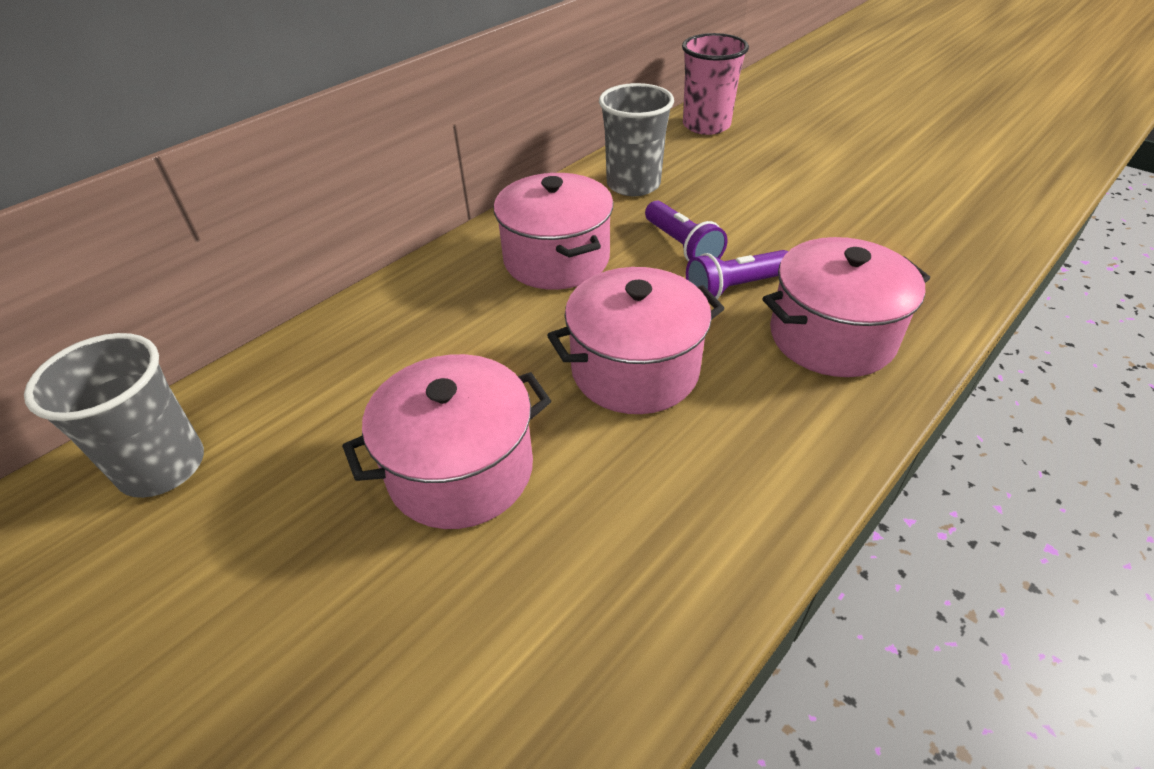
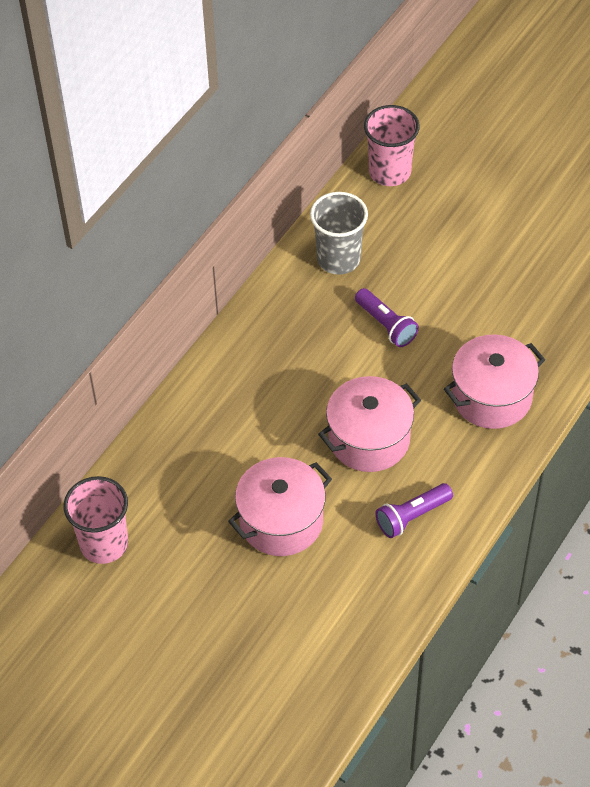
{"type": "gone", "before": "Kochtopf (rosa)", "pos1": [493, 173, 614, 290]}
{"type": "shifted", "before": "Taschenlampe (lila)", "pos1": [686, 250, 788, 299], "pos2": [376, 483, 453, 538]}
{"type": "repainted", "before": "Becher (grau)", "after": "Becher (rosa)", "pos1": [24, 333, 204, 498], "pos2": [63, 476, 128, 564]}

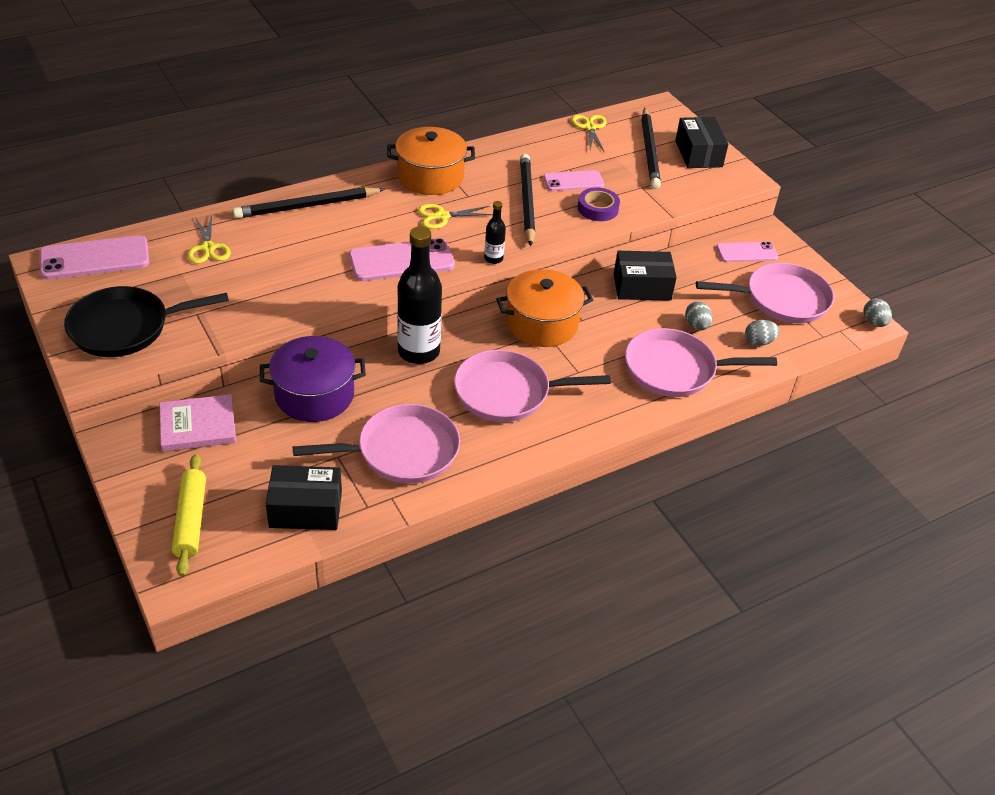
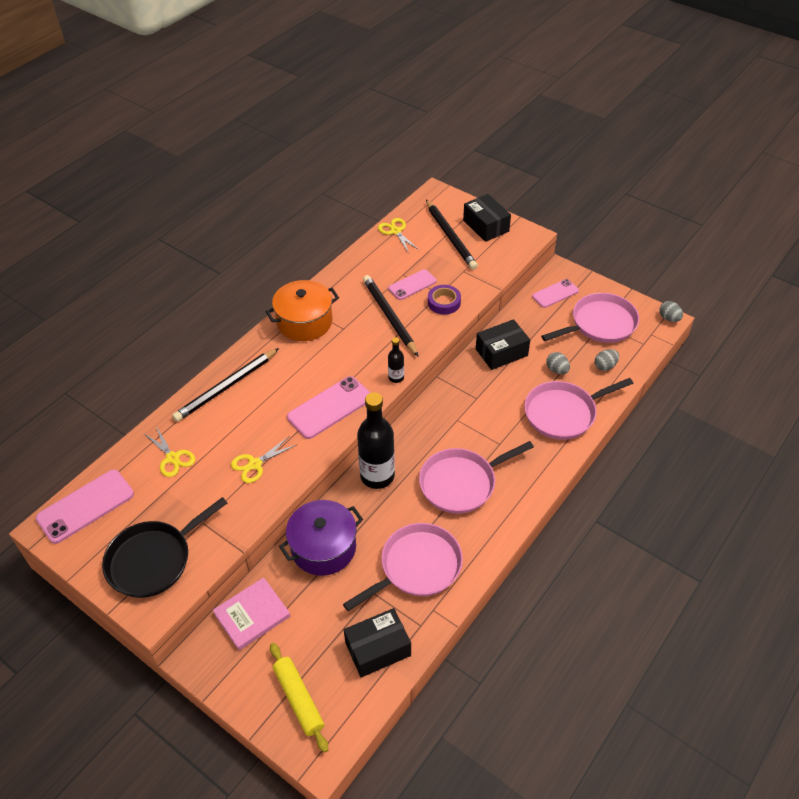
{"type": "gone", "before": "Kochtopf (orange)", "pos1": [496, 269, 593, 347]}
{"type": "shifted", "before": "Schere (gelb)", "pos1": [418, 204, 493, 229], "pos2": [231, 437, 298, 483]}

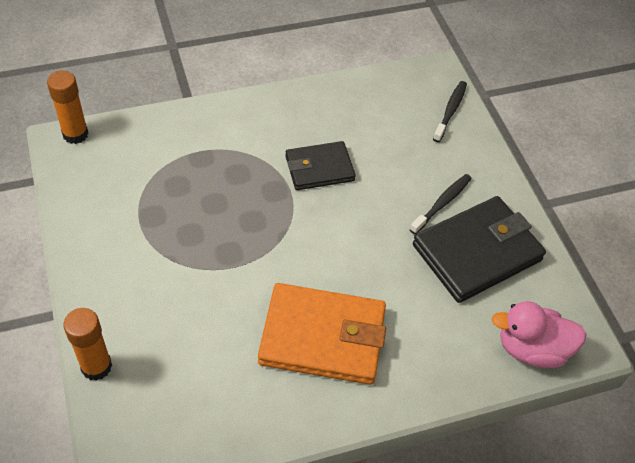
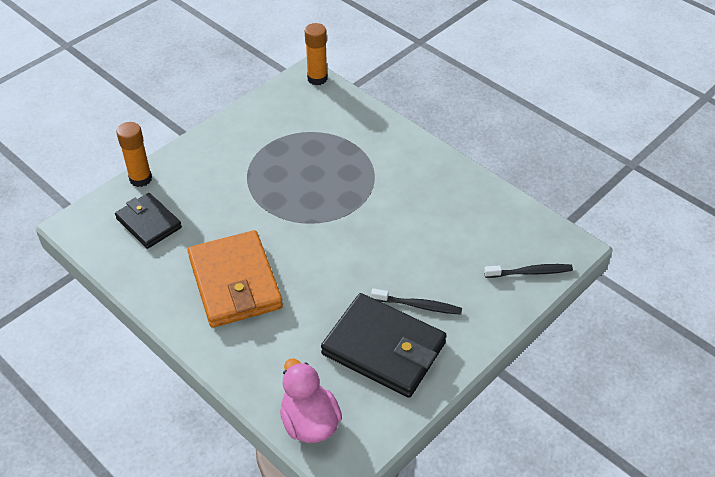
{"type": "shifted", "before": "Geldbörse (schwarz)", "pos1": [285, 141, 356, 190], "pos2": [115, 193, 182, 249]}

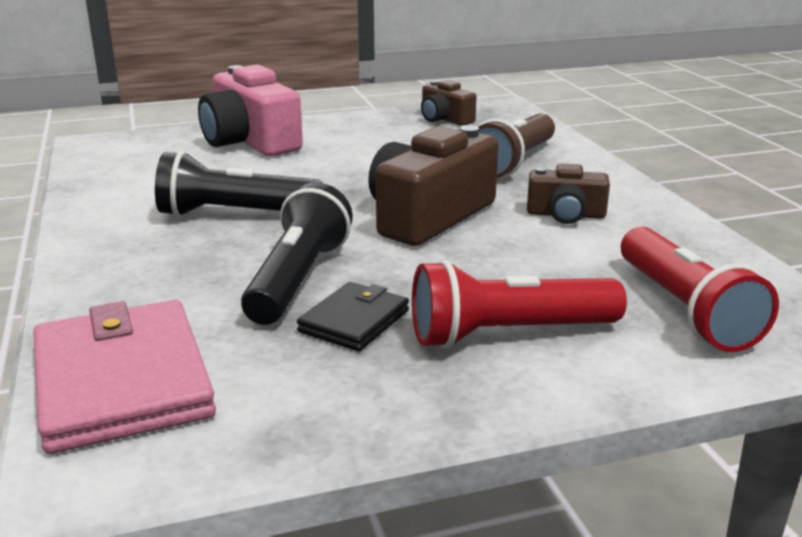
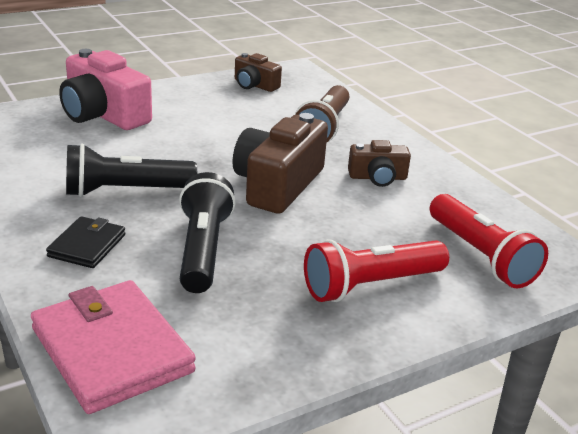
{"type": "shifted", "before": "Geldbörse (schwarz)", "pos1": [297, 282, 409, 351], "pos2": [46, 216, 125, 268]}

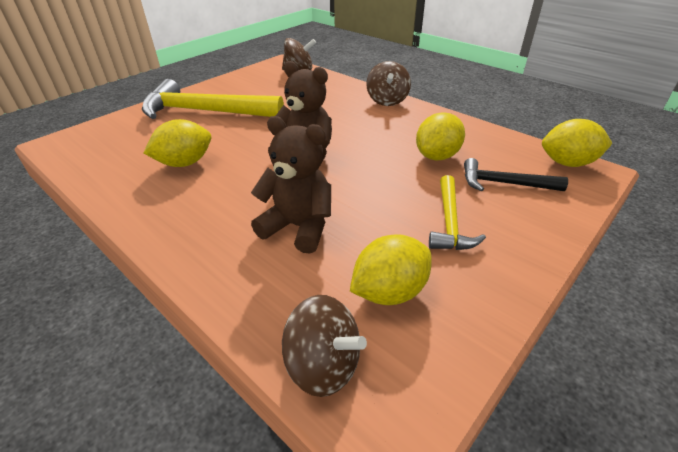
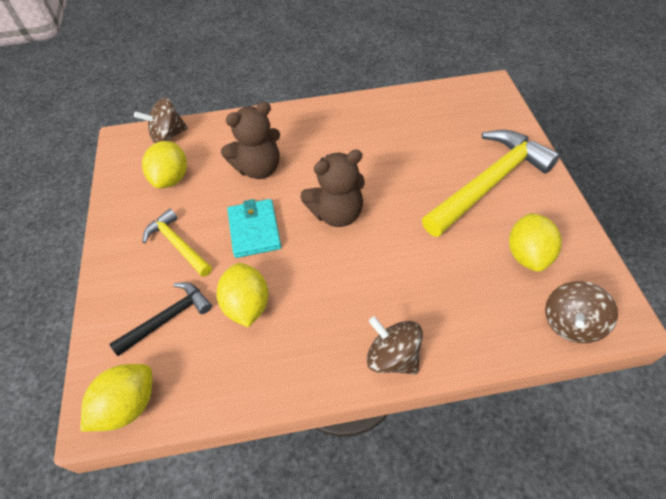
{"type": "new", "after": "Geldbörse (türkis)", "pos2": [227, 199, 281, 258]}
{"type": "shifted", "before": "Zitrone (gelb)", "pos1": [144, 119, 211, 167], "pos2": [509, 213, 562, 272]}

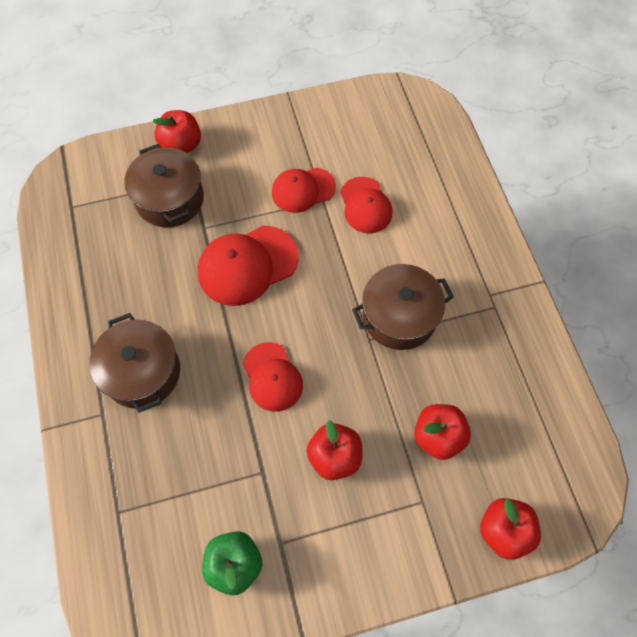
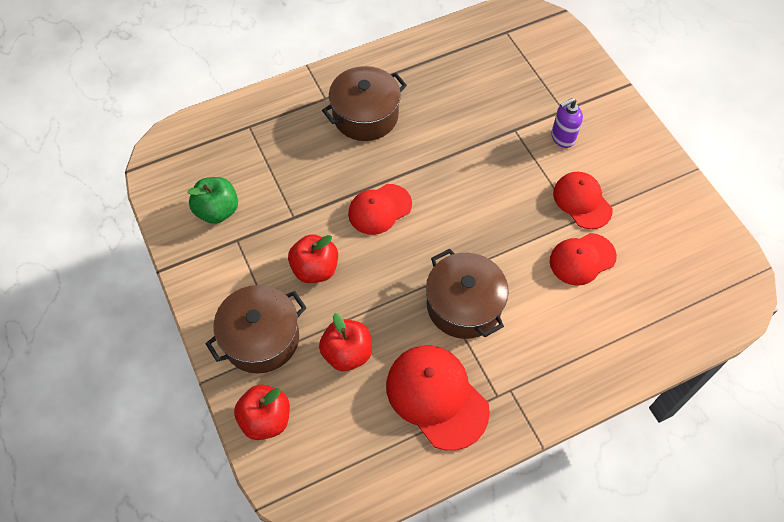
{"type": "gone", "before": "Apfel (rot)", "pos1": [153, 110, 201, 153]}
{"type": "new", "after": "Seifenspender (lila)", "pos2": [551, 98, 583, 148]}
{"type": "shifted", "before": "Kochtopf (braun)", "pos1": [124, 144, 204, 227], "pos2": [206, 285, 307, 373]}
{"type": "shifted", "before": "Kappe (rot)", "pos1": [198, 225, 299, 306], "pos2": [386, 345, 490, 450]}

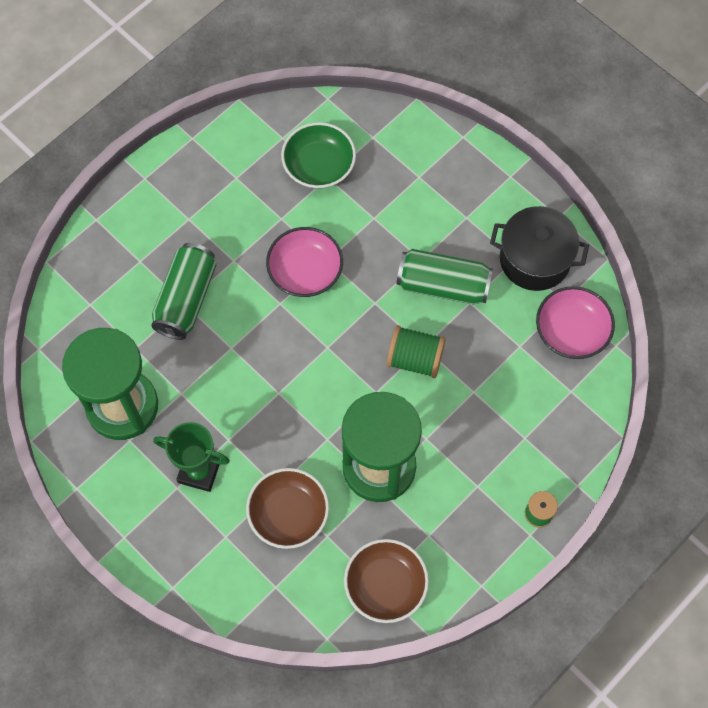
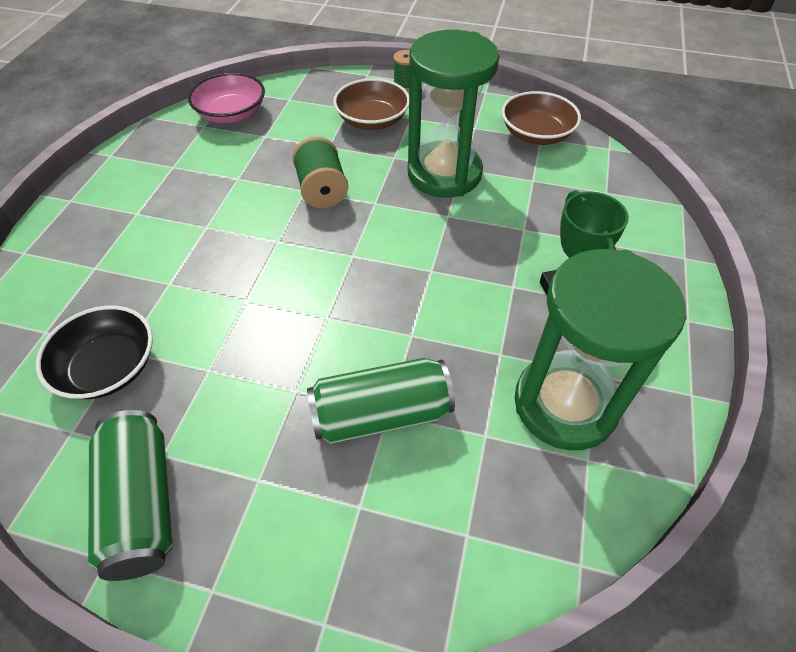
{"type": "gone", "before": "Schüssel (rosa)", "pos1": [266, 227, 343, 297]}
{"type": "gone", "before": "Kochtopf (schwarz)", "pos1": [490, 206, 589, 291]}
{"type": "shifted", "before": "Schüssel (braun)", "pos1": [246, 468, 329, 549], "pos2": [333, 78, 409, 130]}
{"type": "shifted", "before": "Dose (grün)", "pos1": [397, 249, 493, 305], "pos2": [88, 410, 173, 581]}
{"type": "repainted", "before": "Schüssel (grün)", "after": "Schüssel (schwarz)", "pos1": [281, 122, 356, 189], "pos2": [36, 305, 153, 399]}

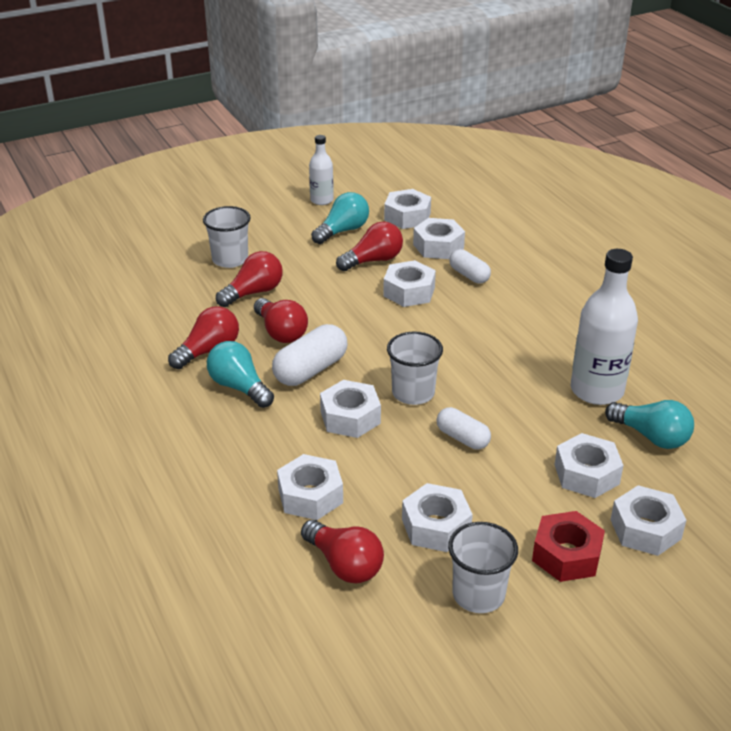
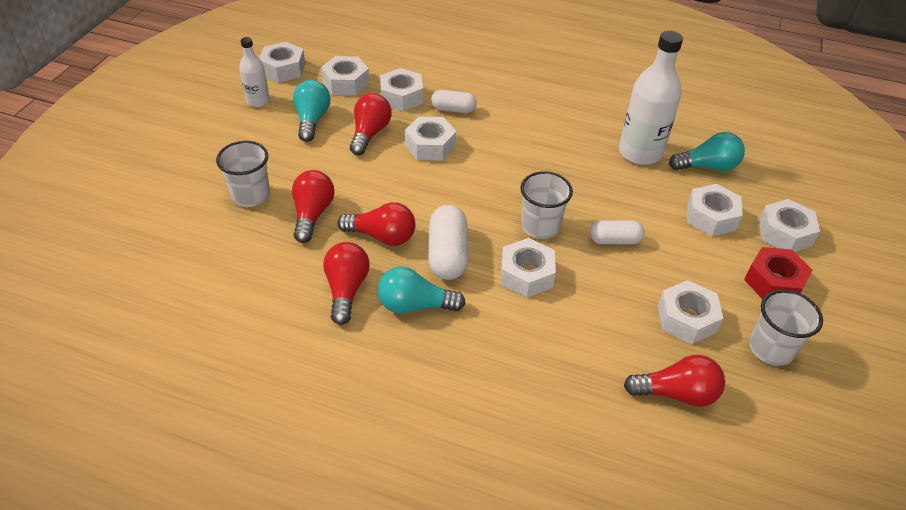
{"type": "shifted", "before": "Sechskantmutter (weiß)", "pos1": [277, 454, 343, 520], "pos2": [259, 42, 305, 83]}

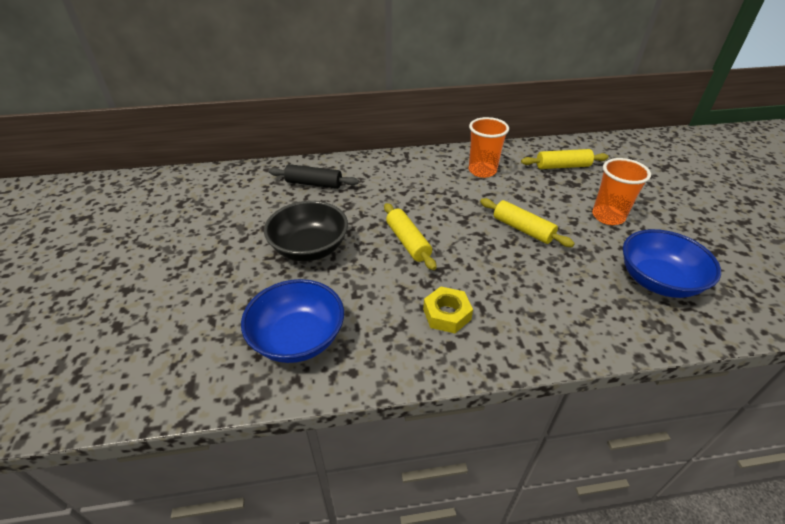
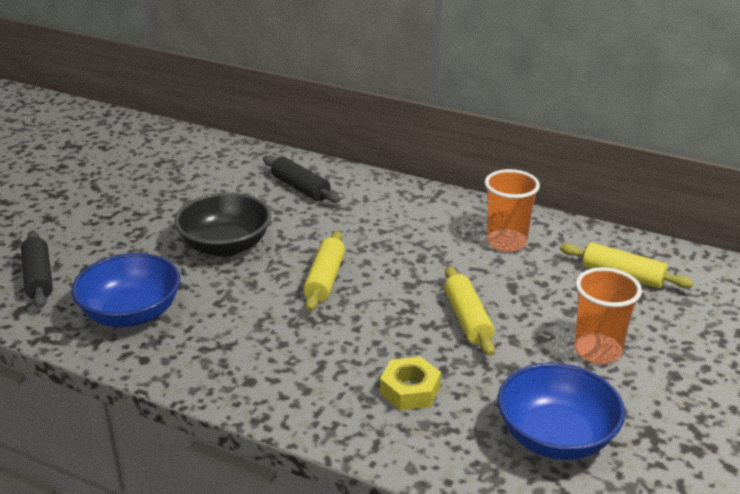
{"type": "new", "after": "Nudelholz (schwarz)", "pos2": [21, 231, 53, 308]}
{"type": "shifted", "before": "Sechskantmutter (gelb)", "pos1": [423, 286, 473, 333], "pos2": [380, 357, 441, 410]}

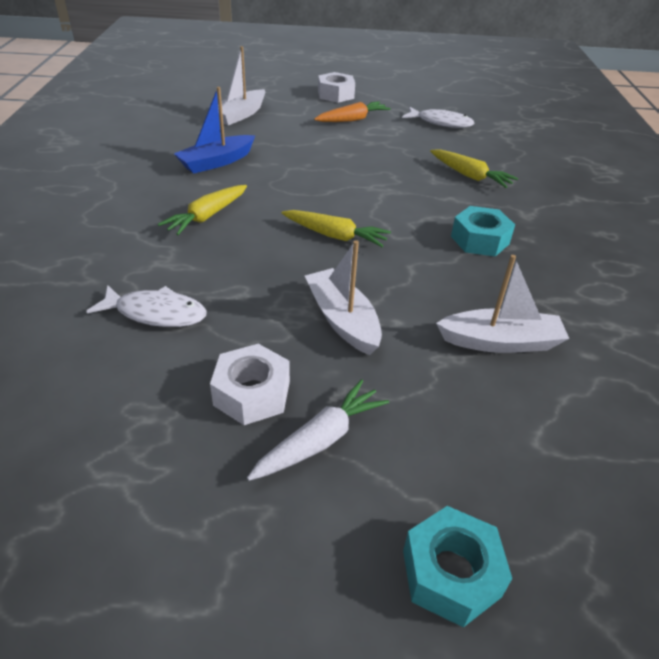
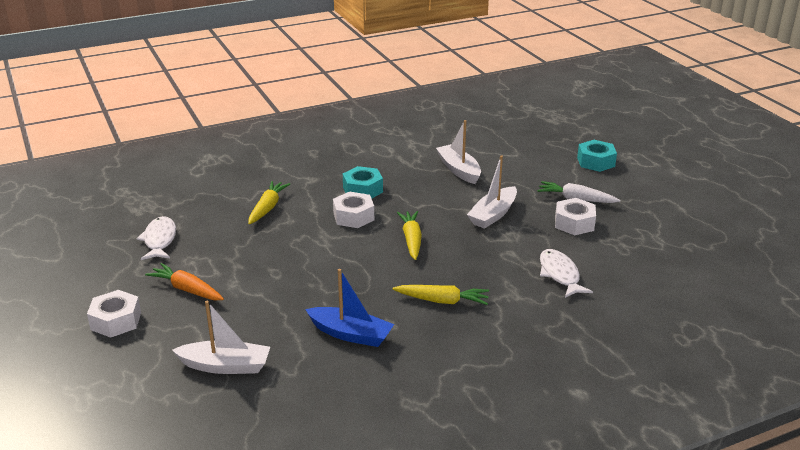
{"type": "new", "after": "Sechskantmutter (weiß)", "pos2": [333, 192, 374, 228]}

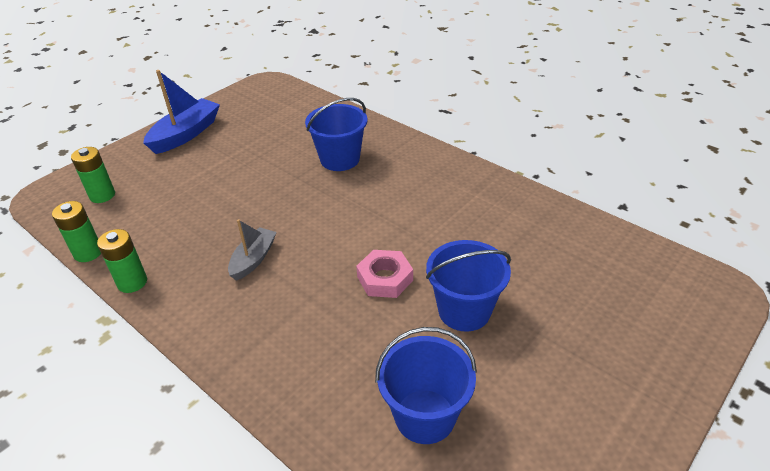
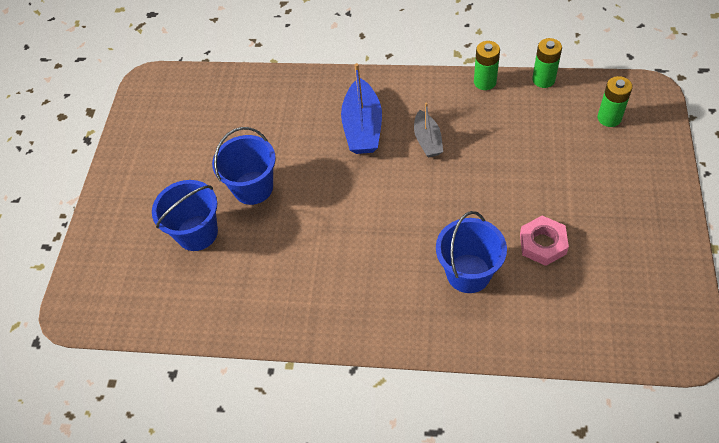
{"type": "shifted", "before": "Boot (blau)", "pos1": [143, 70, 220, 154], "pos2": [341, 63, 382, 154]}
{"type": "shifted", "before": "Sechskantmutter (rosa)", "pos1": [356, 250, 413, 298], "pos2": [520, 216, 569, 266]}
{"type": "shifted", "before": "Eimer (blau)", "pos1": [375, 327, 477, 444], "pos2": [152, 180, 218, 251]}

